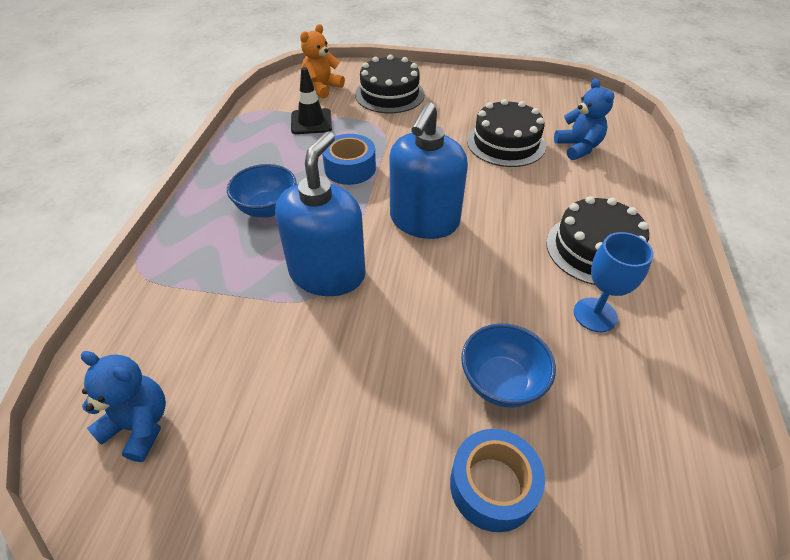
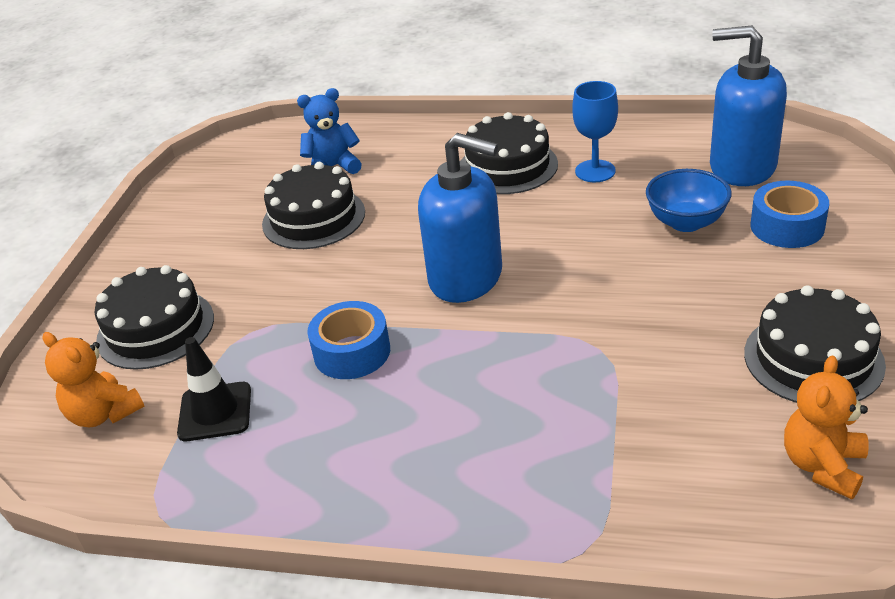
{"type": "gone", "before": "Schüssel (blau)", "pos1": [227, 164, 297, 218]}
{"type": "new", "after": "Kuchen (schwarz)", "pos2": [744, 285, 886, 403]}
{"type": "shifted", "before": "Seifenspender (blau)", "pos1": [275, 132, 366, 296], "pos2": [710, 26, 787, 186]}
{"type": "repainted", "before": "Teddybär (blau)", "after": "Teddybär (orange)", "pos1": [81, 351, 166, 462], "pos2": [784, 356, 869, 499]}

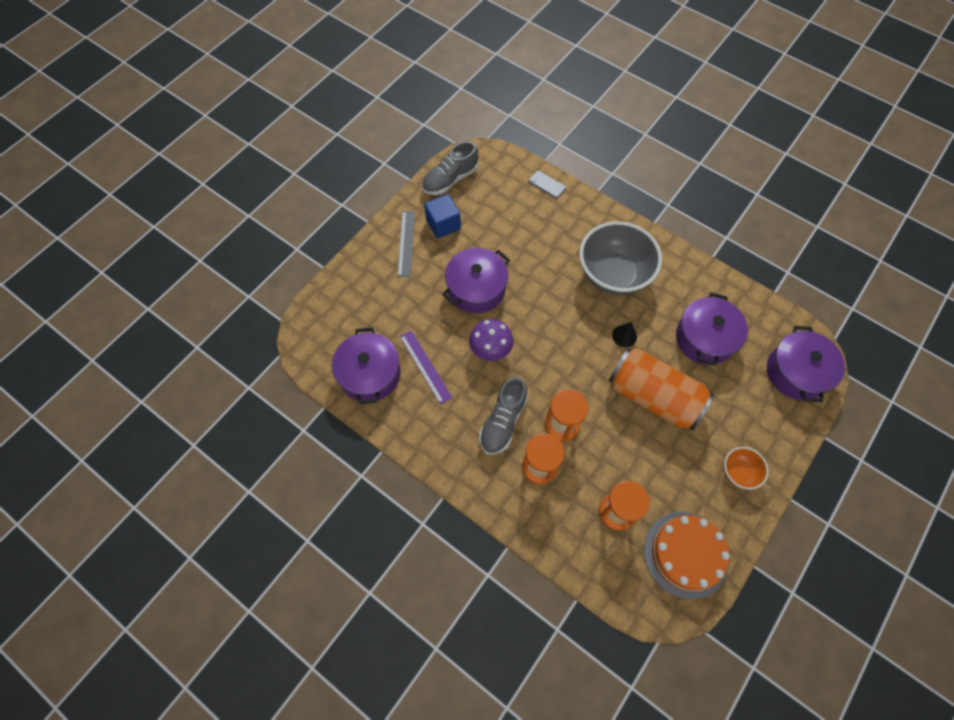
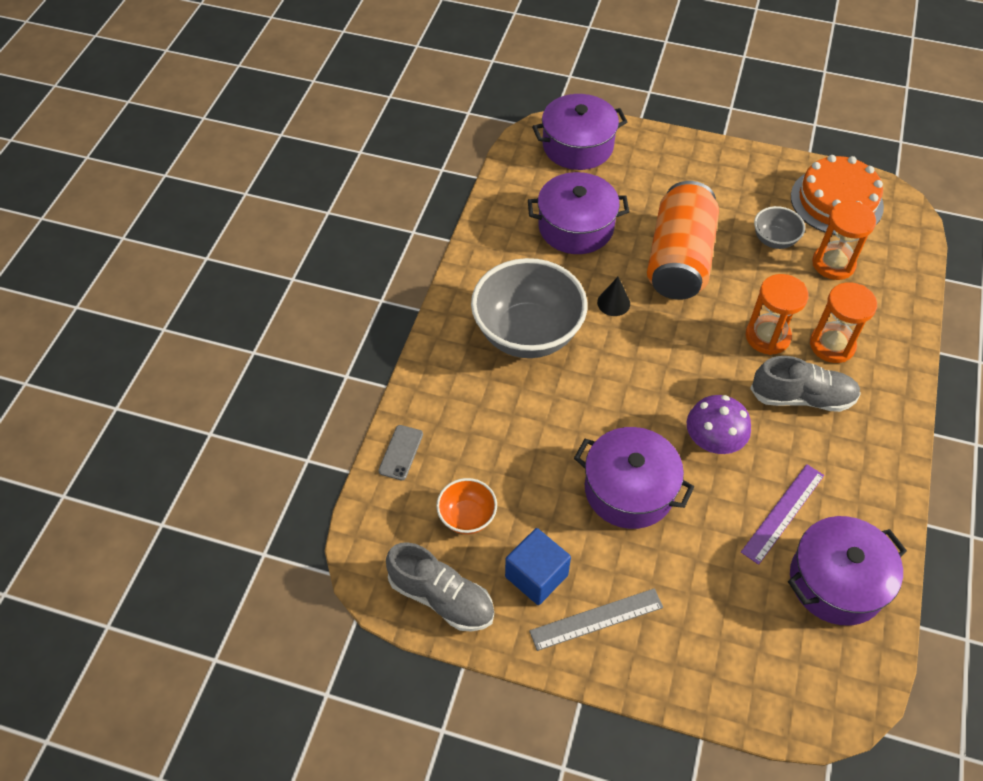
{"type": "new", "after": "Schüssel (grau)", "pos2": [754, 206, 805, 249]}
{"type": "shifted", "before": "Schüssel (orange)", "pos1": [724, 447, 769, 490], "pos2": [436, 478, 497, 534]}

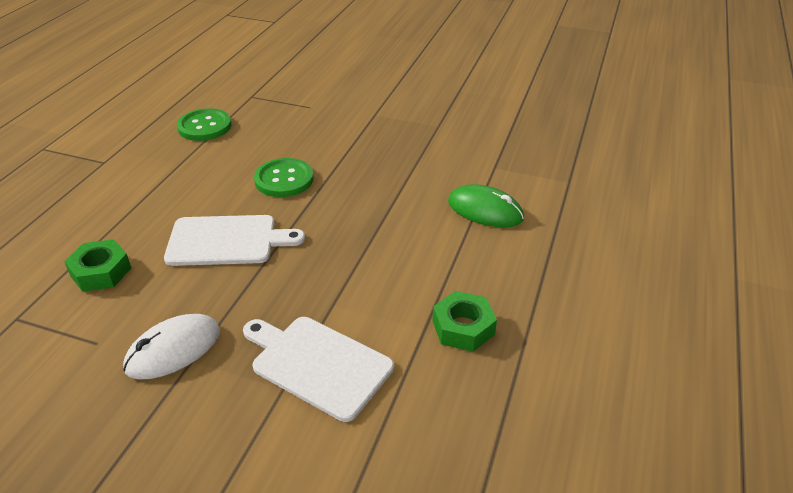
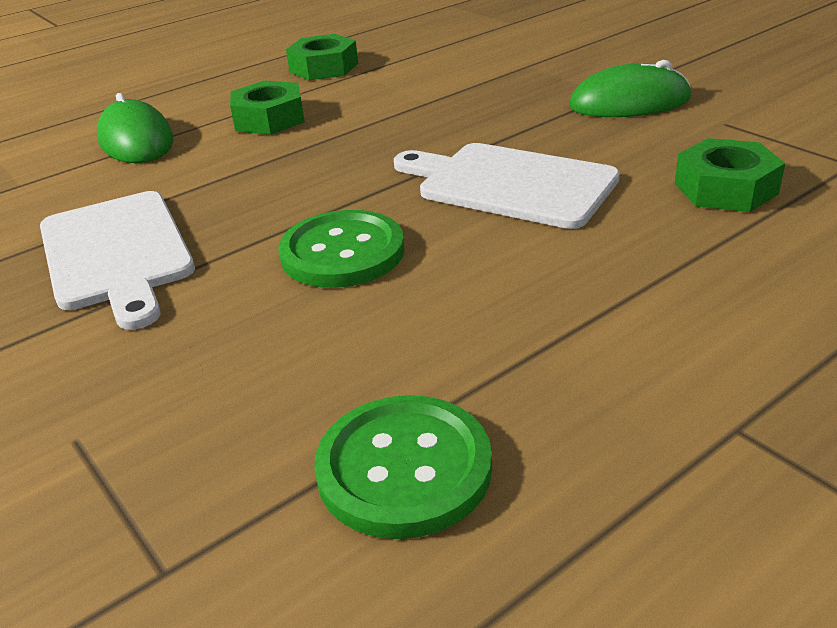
{"type": "new", "after": "Sechskantmutter (grün)", "pos2": [230, 80, 305, 135]}
{"type": "shifted", "before": "Schneidebrett (weiß)", "pos1": [243, 317, 394, 422], "pos2": [40, 191, 195, 330]}
{"type": "repainted", "before": "Computermaus (weiß)", "after": "Computermaus (grün)", "pos1": [123, 314, 220, 379], "pos2": [569, 60, 691, 117]}

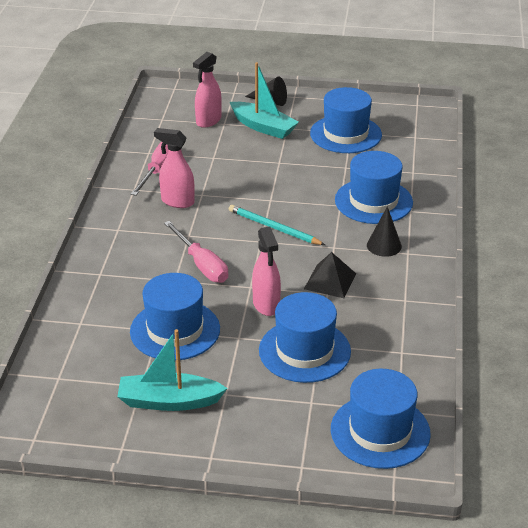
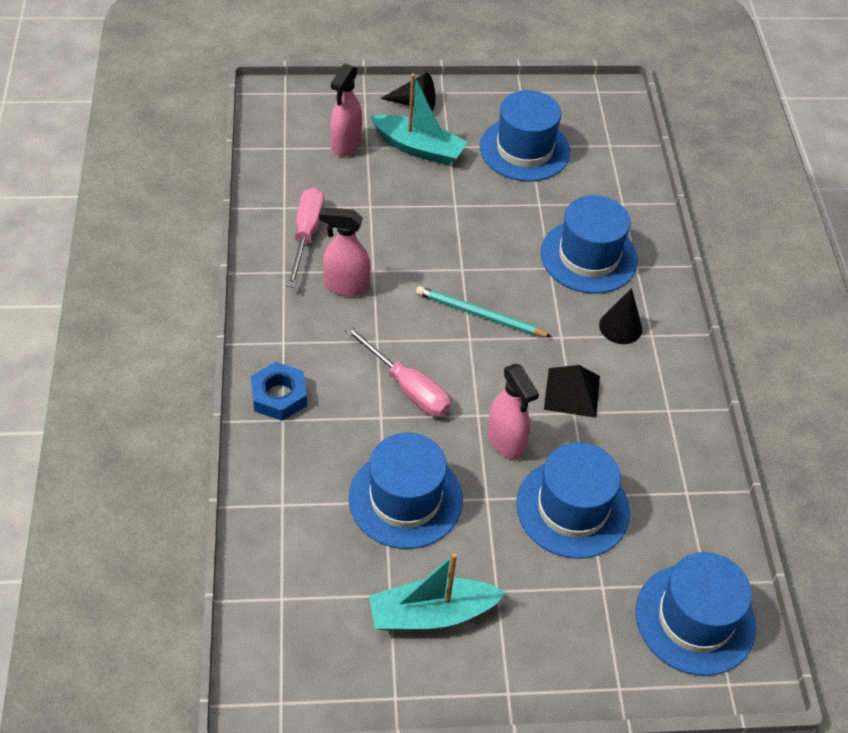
{"type": "new", "after": "Sechskantmutter (blau)", "pos2": [251, 362, 307, 421]}

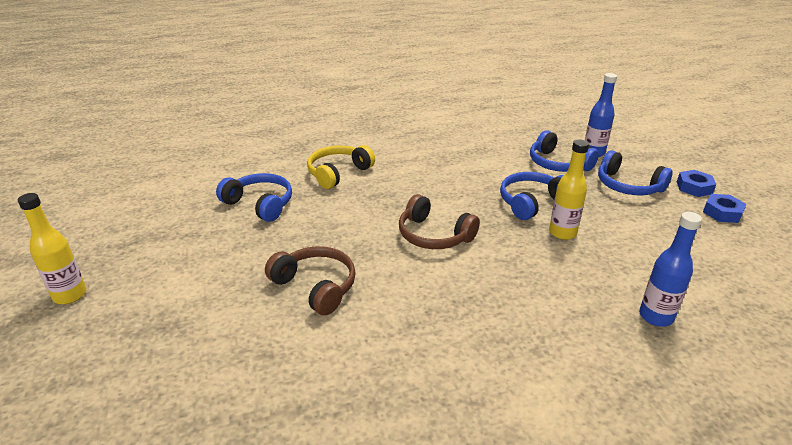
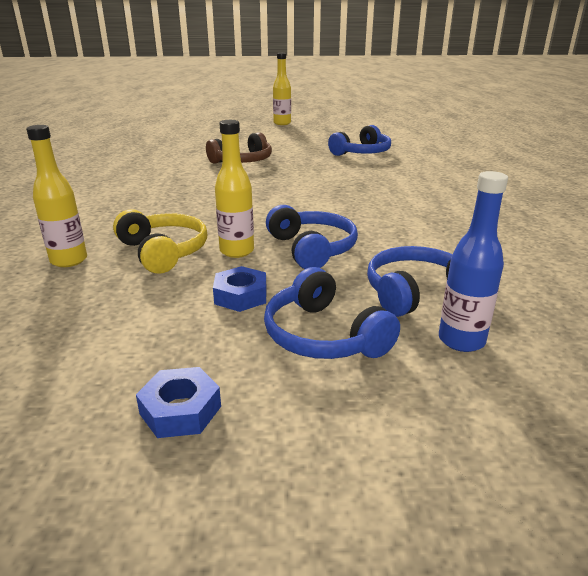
{"type": "gone", "before": "Kopfhörer (braun)", "pos1": [399, 194, 480, 249]}
{"type": "shifted", "before": "Kopfhörer (gelb)", "pos1": [307, 145, 375, 189], "pos2": [113, 209, 207, 274]}
{"type": "shifted", "before": "Sechskantmutter (blau)", "pos1": [677, 170, 716, 197], "pos2": [213, 266, 267, 312]}
{"type": "repainted", "before": "Flasche (blau)", "after": "Flasche (gelb)", "pos1": [639, 212, 702, 327], "pos2": [26, 125, 87, 267]}
{"type": "rotated", "before": "Kopfhörer (blau)", "pos1": [598, 150, 673, 196], "pos2": [264, 267, 400, 359], "turn": -90}

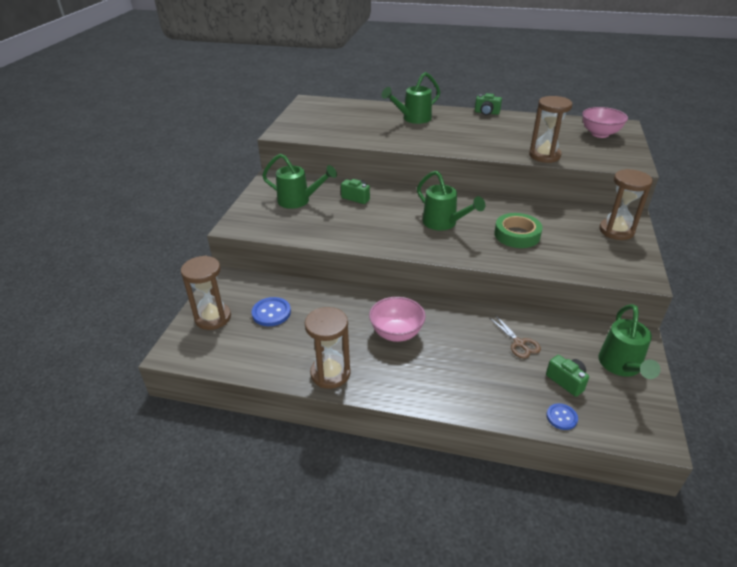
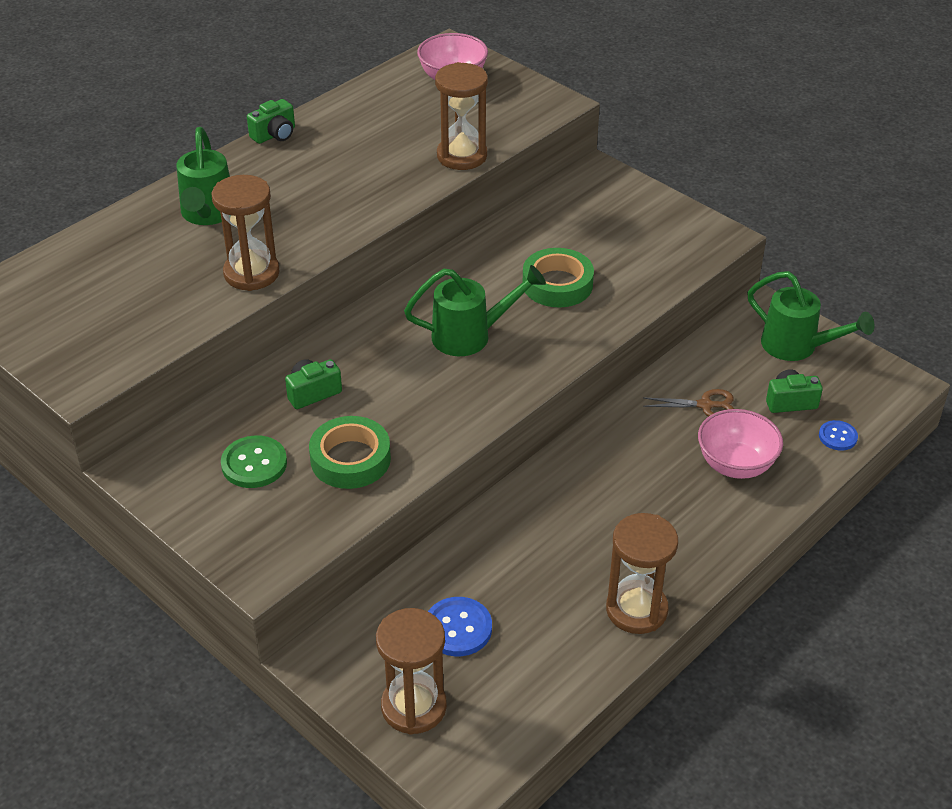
{"type": "new", "after": "Klebeband (grün)", "pos2": [309, 416, 391, 489]}
{"type": "shifted", "before": "Schüssel (rosa)", "pos1": [369, 297, 426, 342], "pos2": [698, 409, 783, 479]}
{"type": "shifted", "before": "Sanduhr (braun)", "pos1": [599, 169, 653, 240], "pos2": [212, 175, 280, 291]}
{"type": "swapped", "before": "Gießkanne (grün)", "after": "Knopf (grün)", "pos1": [262, 154, 337, 209], "pos2": [221, 435, 287, 488]}

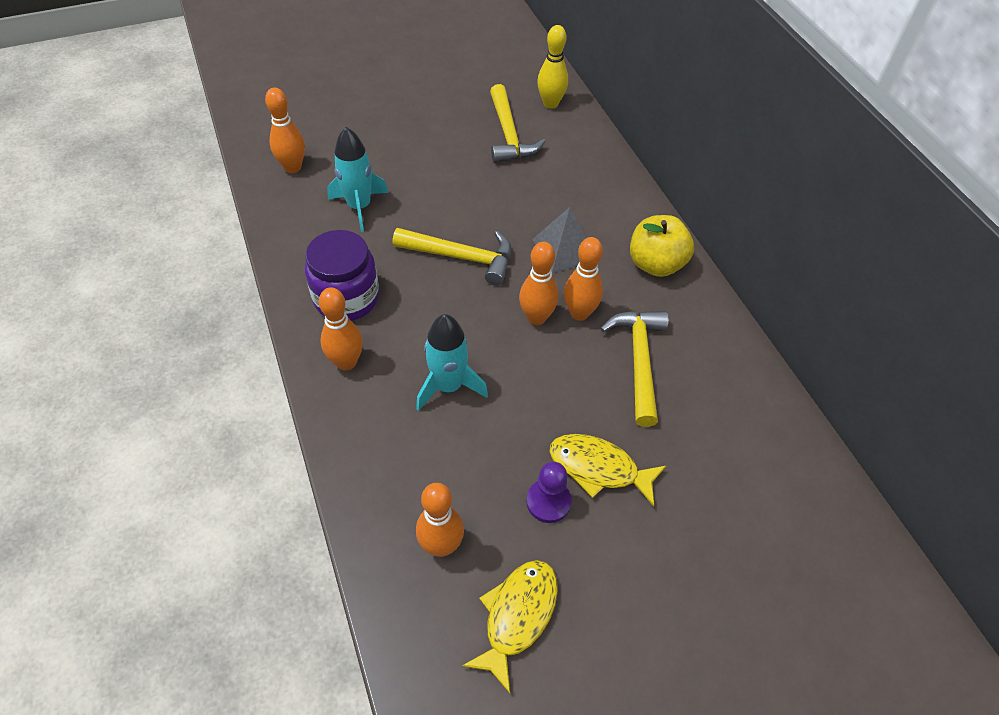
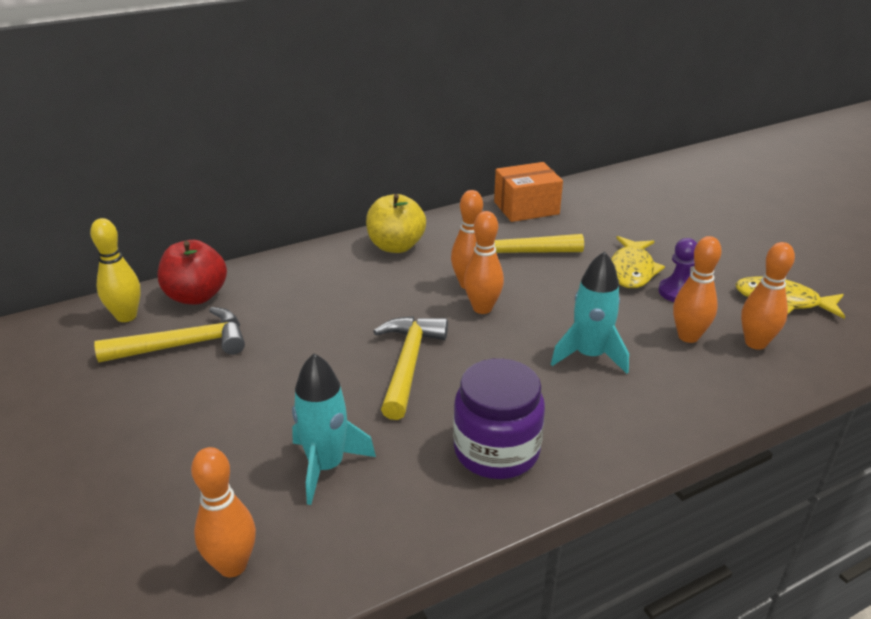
{"type": "gone", "before": "Pyramide (grau)", "pos1": [532, 207, 586, 273]}
{"type": "new", "after": "Apfel (rot)", "pos2": [157, 240, 227, 304]}
{"type": "new", "after": "Schachtel (orange)", "pos2": [494, 162, 563, 222]}
{"type": "shifted", "before": "Bowlingkegel (orange)", "pos1": [319, 287, 363, 371], "pos2": [673, 236, 722, 343]}

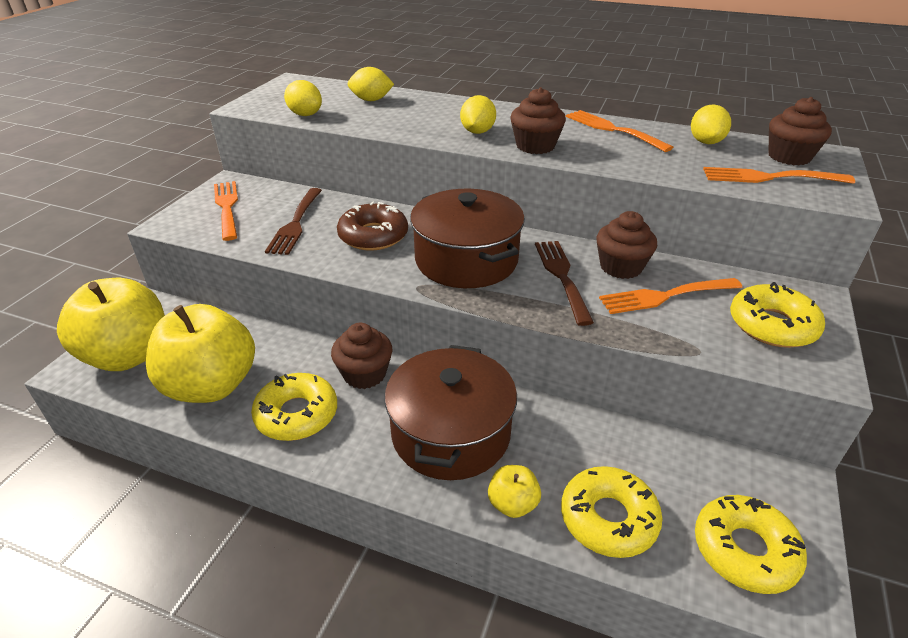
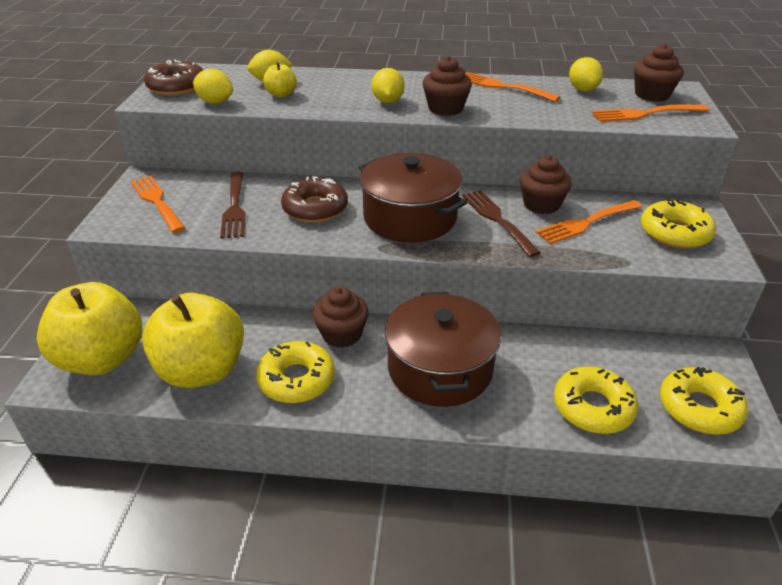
{"type": "new", "after": "Donut (braun)", "pos2": [144, 59, 203, 96]}
{"type": "shifted", "before": "Apfel (gelb)", "pos1": [488, 465, 541, 518], "pos2": [263, 62, 297, 97]}

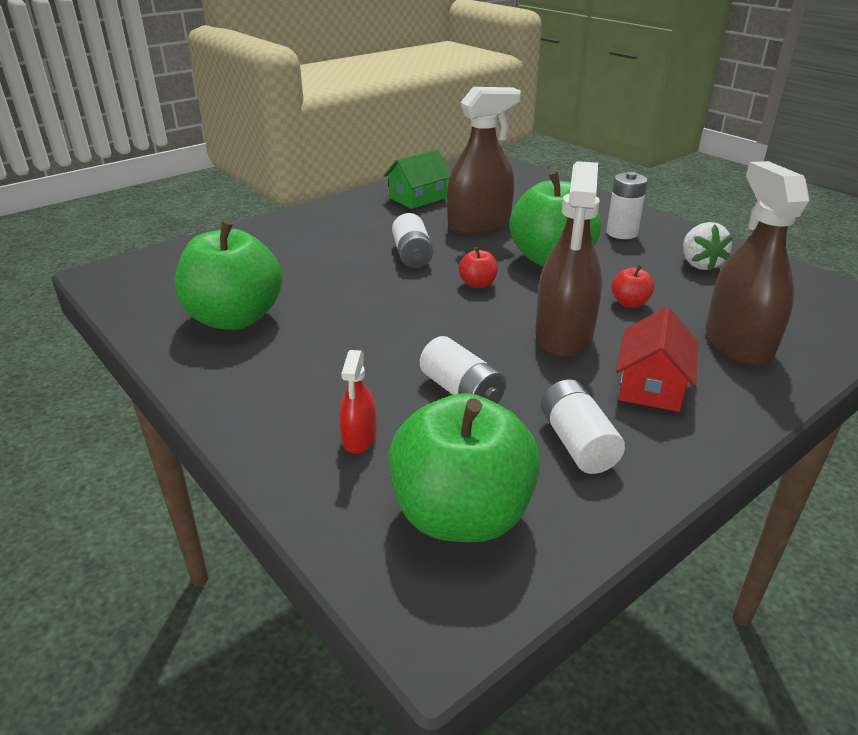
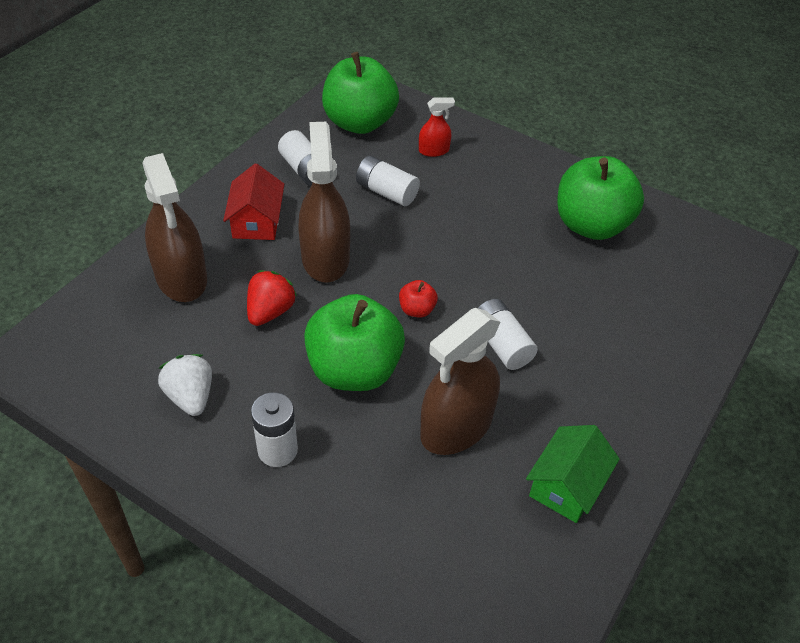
{"type": "swapped", "before": "Apfel (rot)", "after": "Erdbeere (rot)", "pos1": [612, 265, 654, 308], "pos2": [247, 270, 297, 326]}
{"type": "rotated", "before": "Sprühflasche (rot)", "pos1": [339, 350, 377, 454], "pos2": [419, 97, 455, 157], "turn": 90}

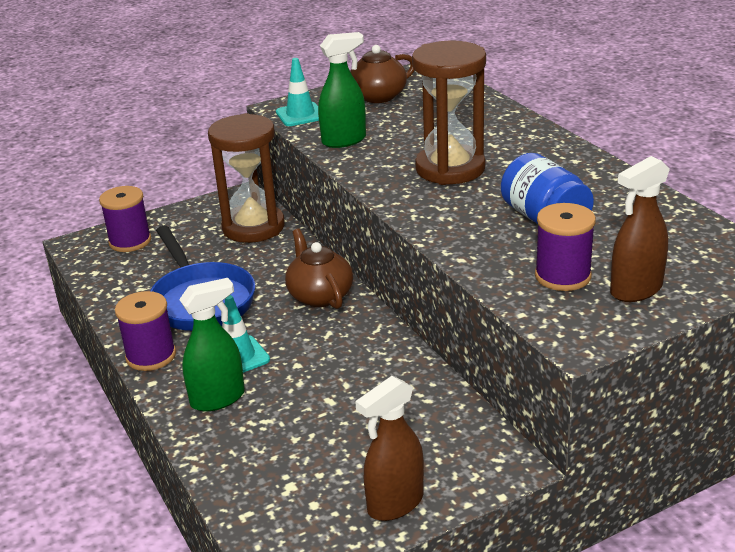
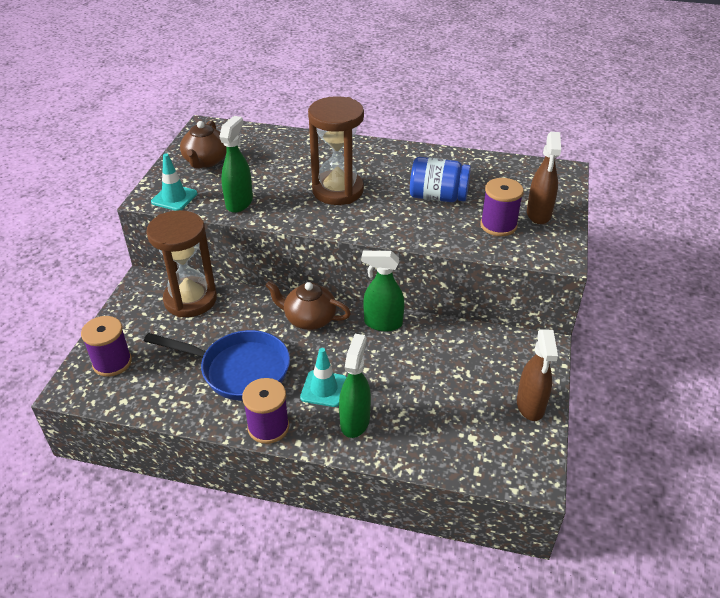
{"type": "new", "after": "Sprühflasche (grün)", "pos2": [362, 251, 404, 331]}

